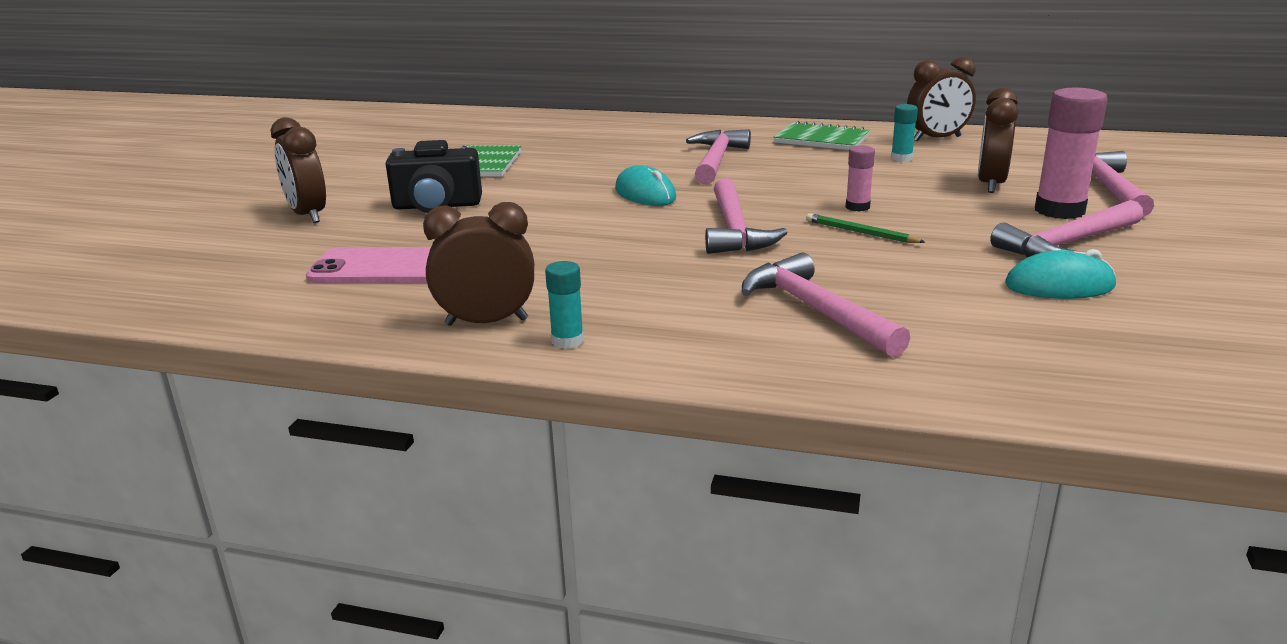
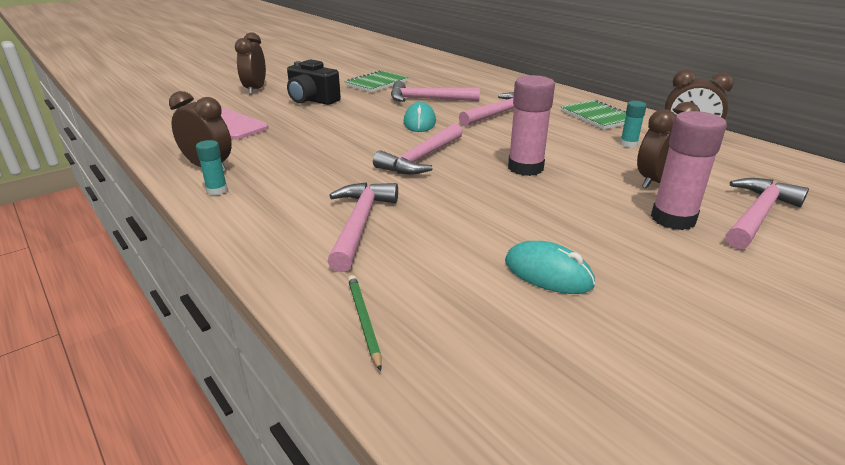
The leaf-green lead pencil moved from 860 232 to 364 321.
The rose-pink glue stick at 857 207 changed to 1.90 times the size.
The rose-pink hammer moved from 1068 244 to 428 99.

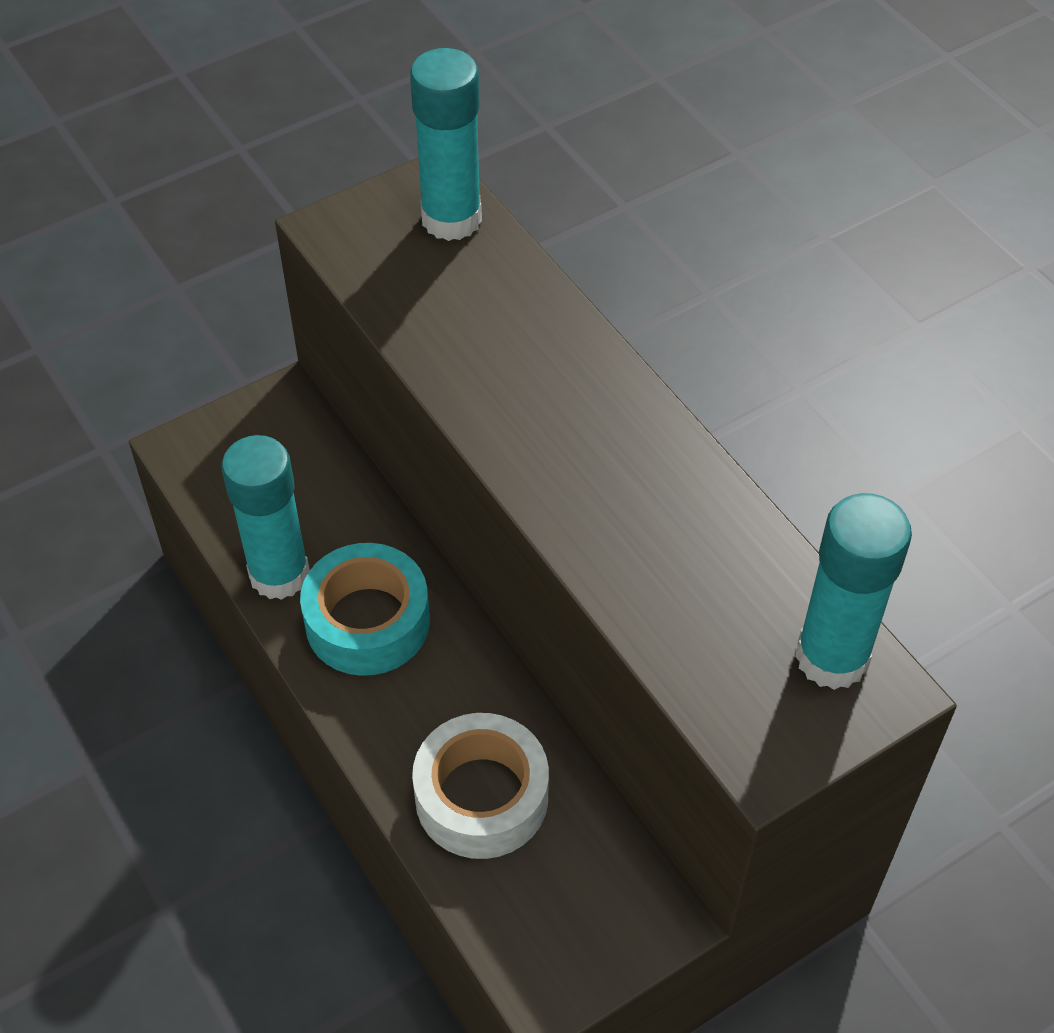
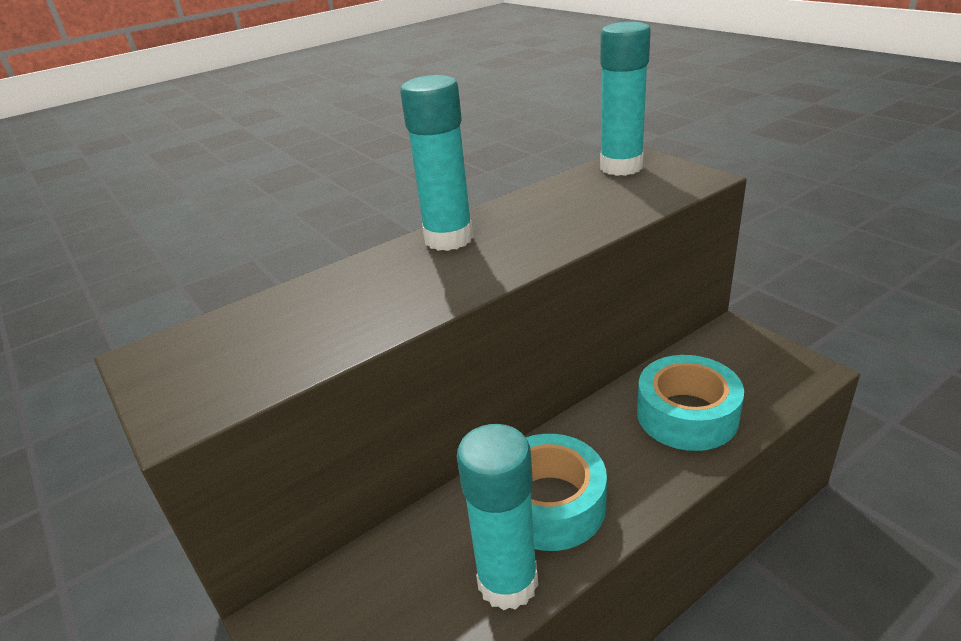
The turquoise glue stick moved from 451 219 to 448 239.
The pure white tape at 481 797 became the turquoise tape at 687 415.

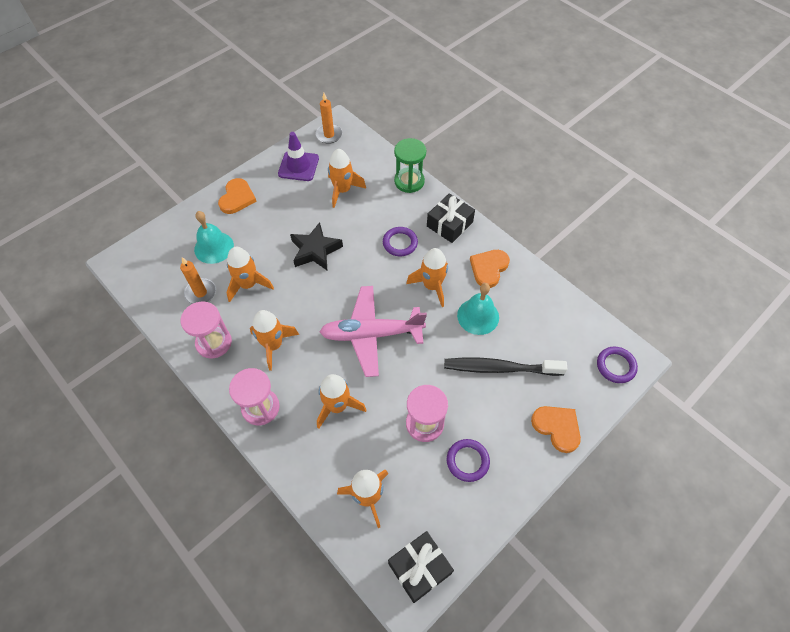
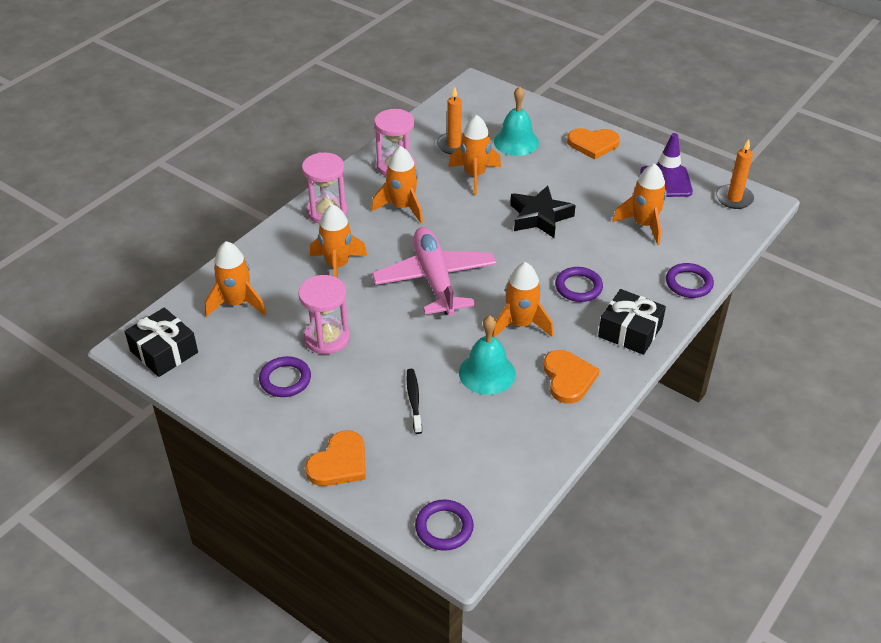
The leaf-green hourglass at 409 181 was replaced by the violet hoop at 688 283.
The jet-black tooth brush at 499 368 changed to 0.53 times the size.
The bright orange love heart at 489 268 turned 60 degrees clockwise.

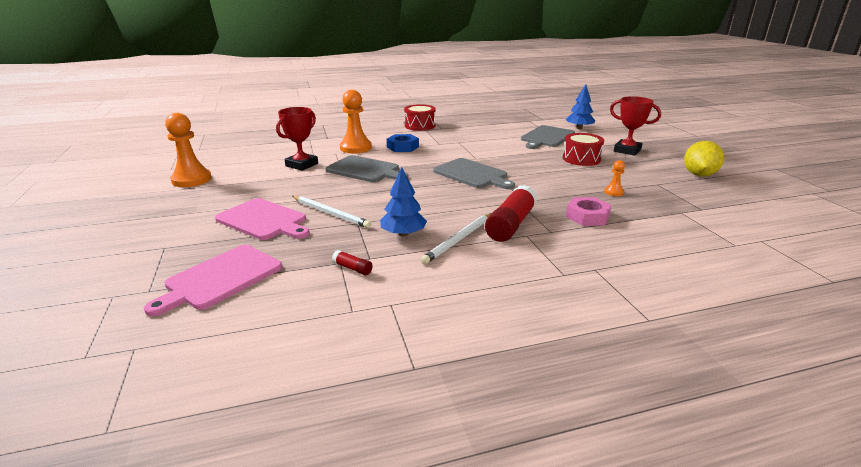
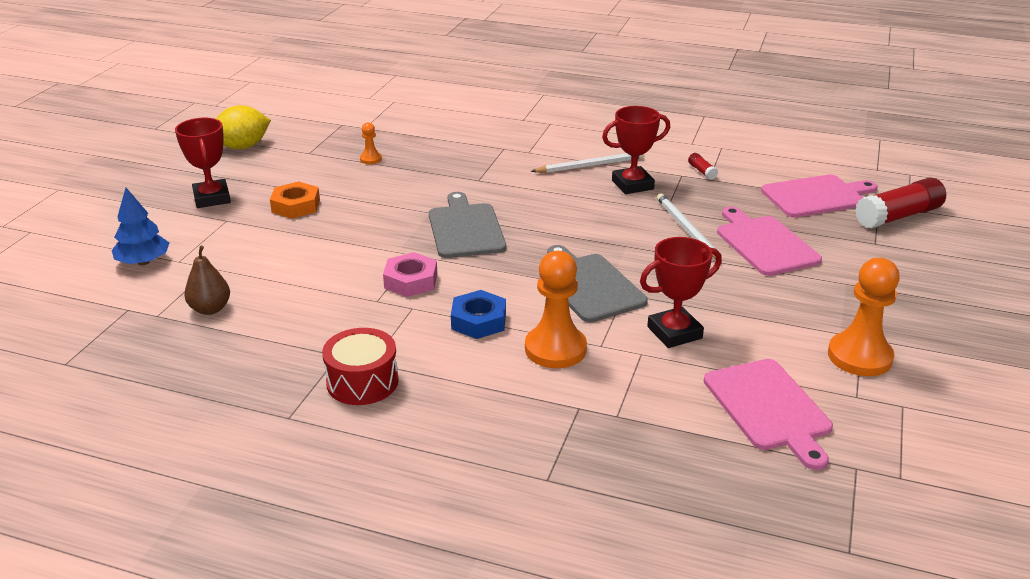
The royal blue toy tree at 403 234 was replaced by the scarlet prize cup at 632 185.
The scarlet glue stick moved from 511 224 to 898 216.
The gray chopping board at 547 137 disappeared.
The scarlet toy drum at 581 159 was replaced by the bright orange hexagon nut at 296 206.
The rose-pink hexagon nut moved from 587 216 to 411 281.
The russet toy pear at 210 309 appeared.
The rose-pink chopping board at 769 408 appeared.

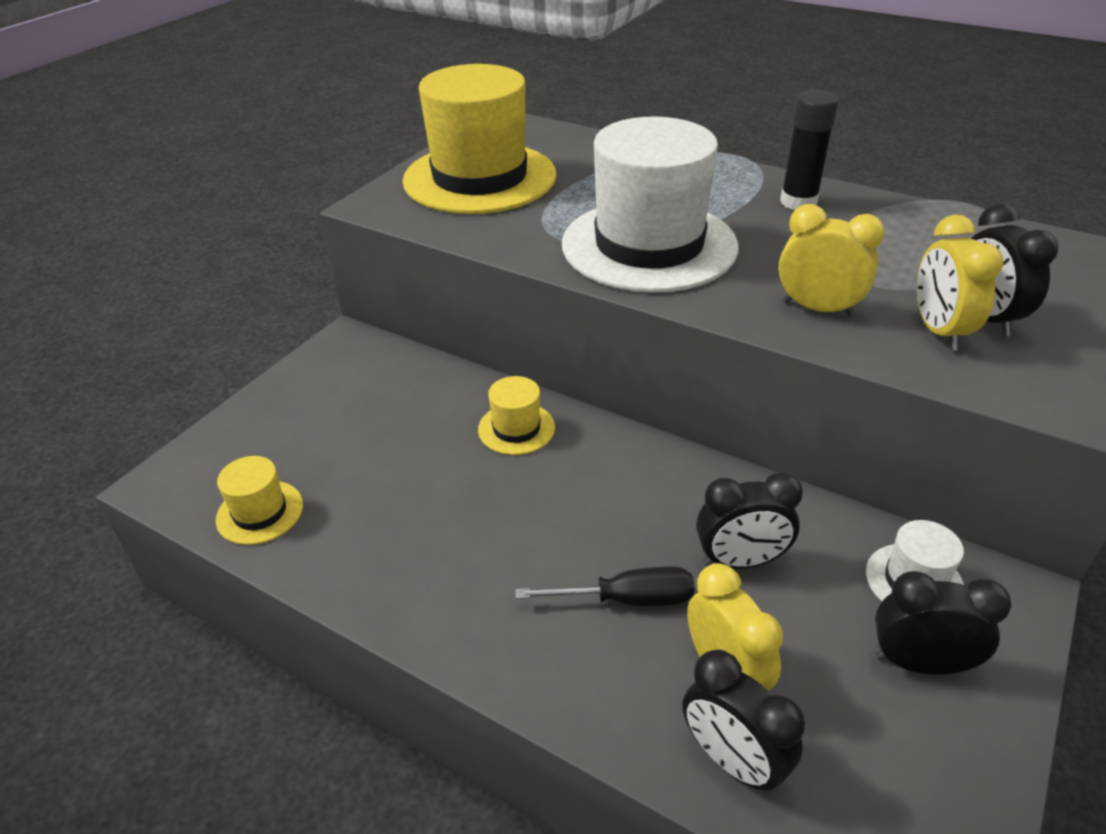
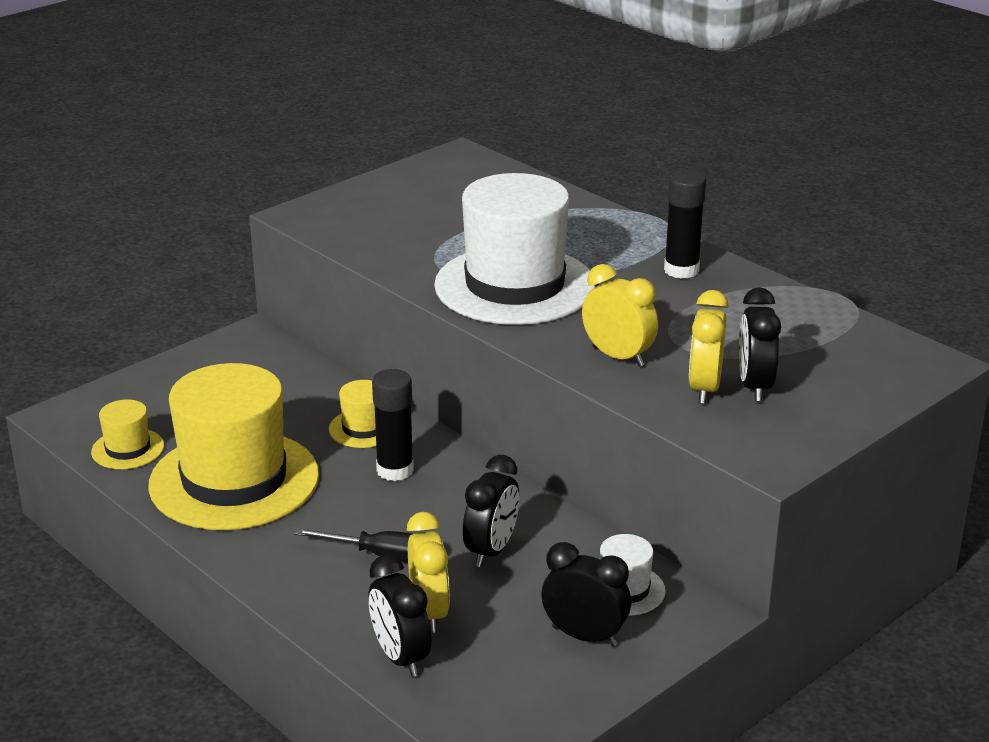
The golden top hat moved from 480 178 to 234 480.
The jet-black alarm clock at 740 561 turned 75 degrees counterclockwise.
The jet-black glue stick at 395 470 appeared.

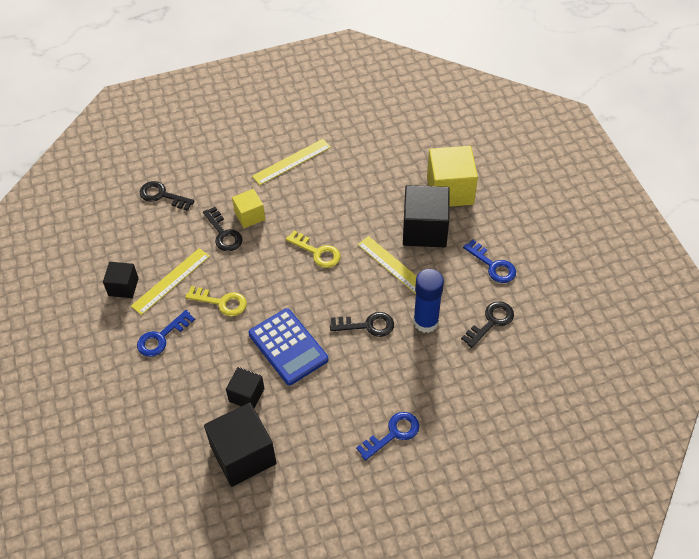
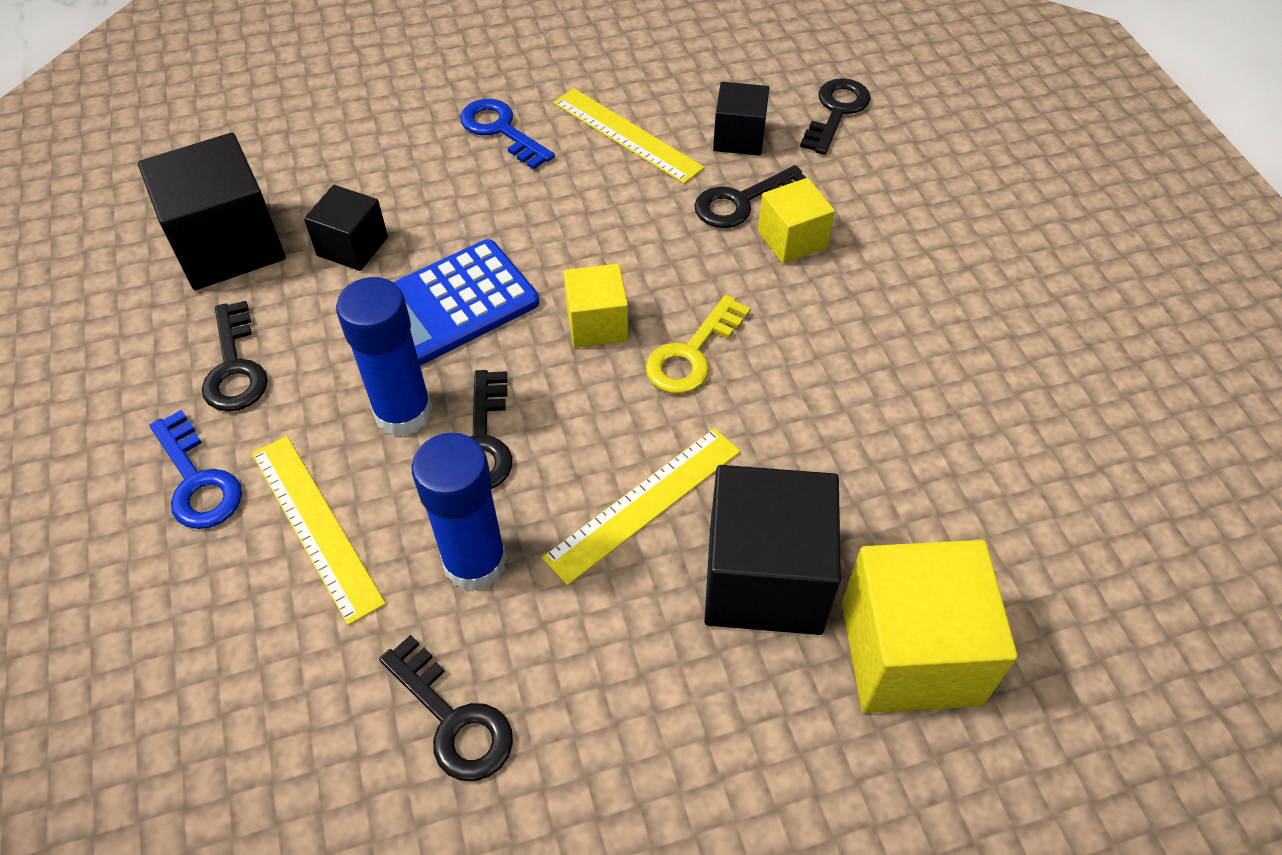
The jet-black cube moved from 123 287 to 739 138.
The golden latchkey at 221 302 disappeared.
The golden straightedge moved from 291 161 to 316 525.
The royal blue latchkey at 493 265 disappeared.
The jet-black latchkey at 234 367 appeared.
The royal blue glue stick at 403 412 appeared.
The golden cube at 597 324 appeared.

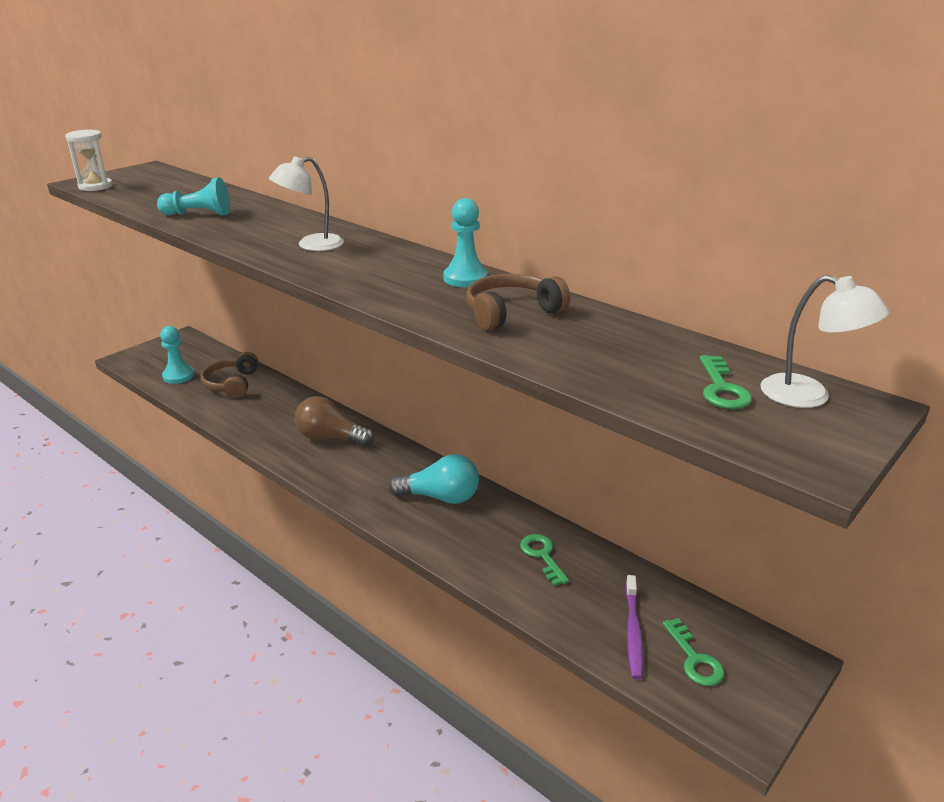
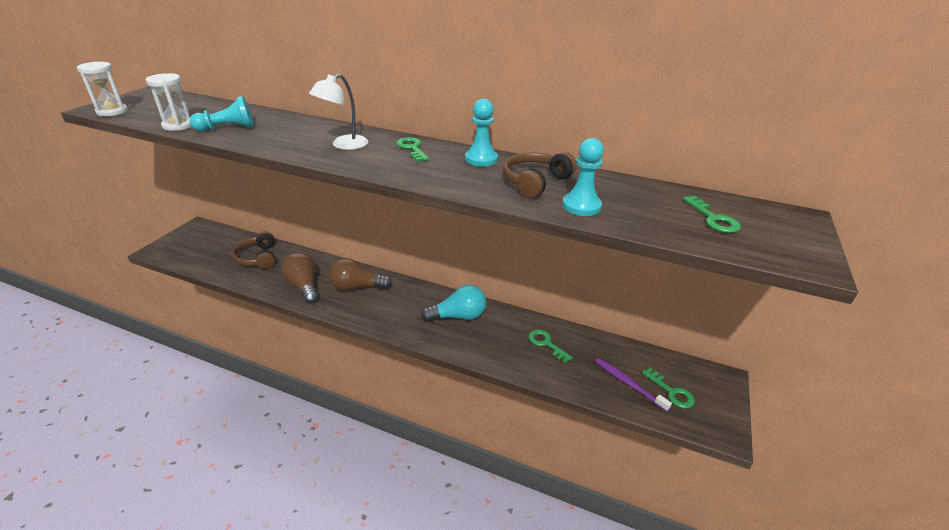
The turquoise pawn moved from 178 376 to 581 206.
The violet tooth brush at 633 632 turned 150 degrees clockwise.
The pure white lamp at 809 396 disappeared.
The pure white hourglass at 178 126 appeared.
The russet lightbulb at 303 286 appeared.
The leaf-green latchkey at 412 148 appeared.

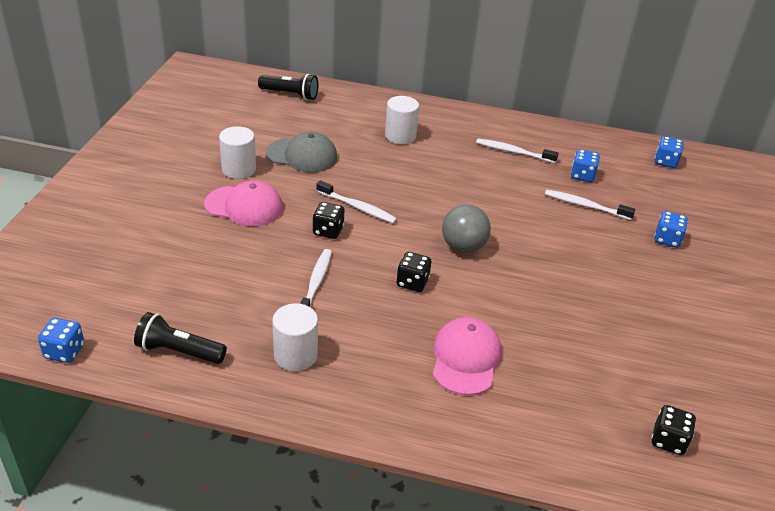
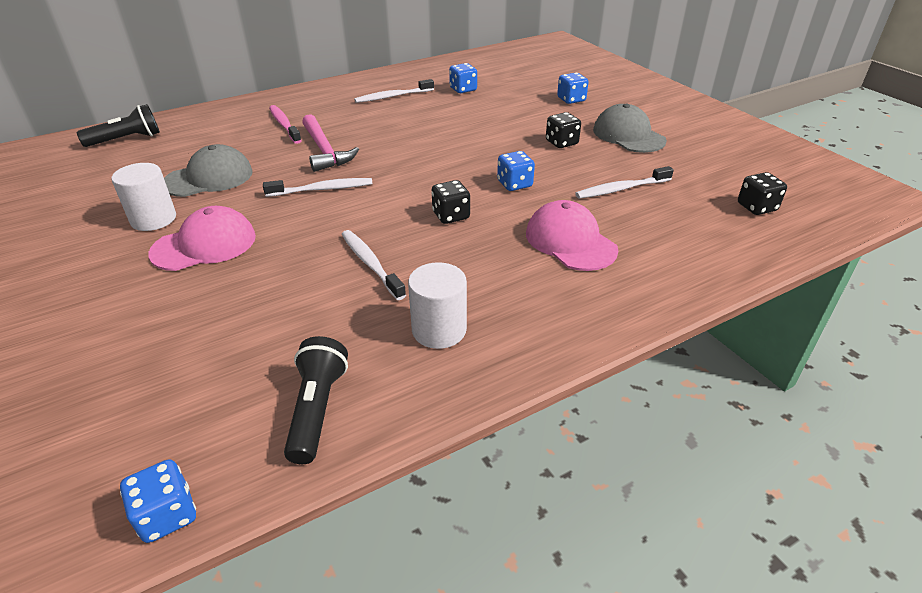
The jet-black torch at 179 351 turned 120 degrees clockwise.
The jet-black dice moved from 328 231 to 561 143.
The pure white cylinder at 400 136 was replaced by the rose-pink tooth brush at 284 125.
The gray sphere at 463 247 disappeared.
The pure white tooth brush moved from 585 206 to 621 189.
The royal blue dice moved from 665 162 to 514 184.
The rose-pink hammer at 325 150 appeared.
The gray cap at 628 135 appeared.

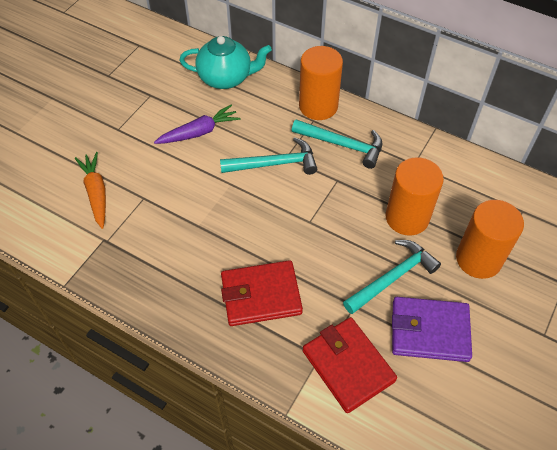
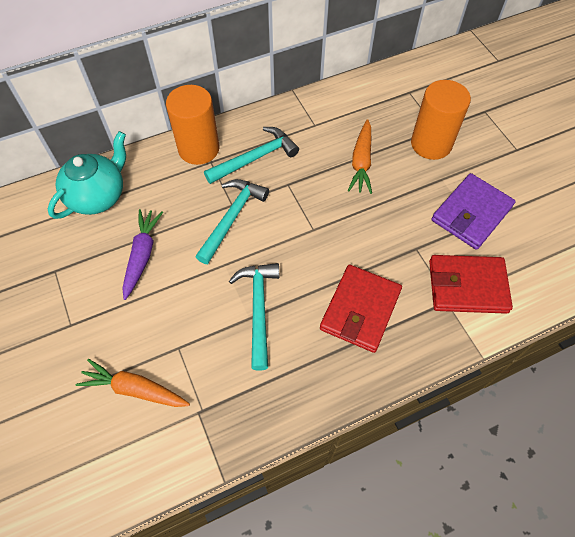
The turquoise hammer moved from 393 277 to 258 309.
The bright orange cylinder at 407 217 was replaced by the bright orange toy carrot at 361 162.

